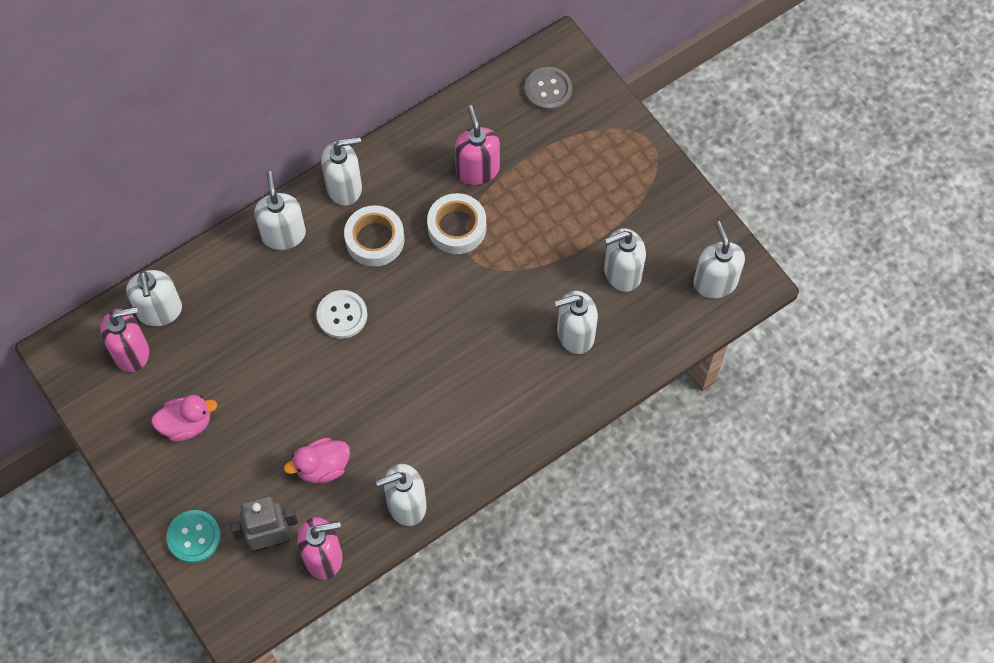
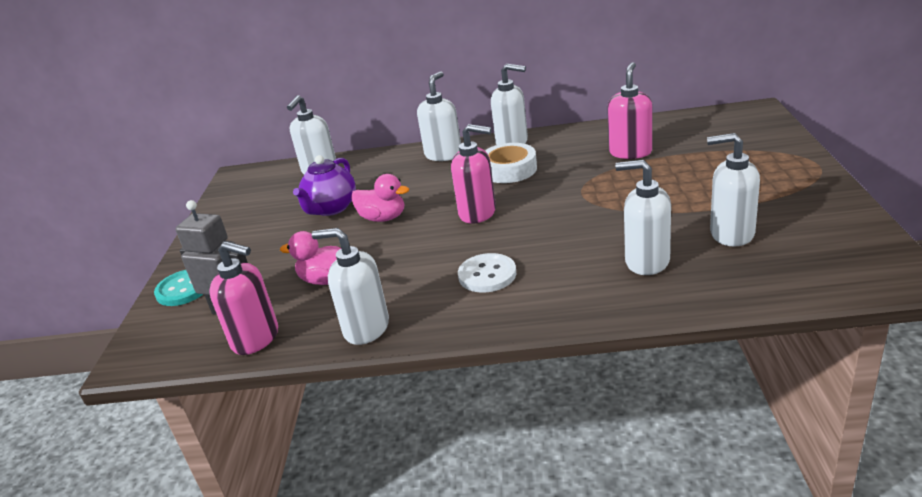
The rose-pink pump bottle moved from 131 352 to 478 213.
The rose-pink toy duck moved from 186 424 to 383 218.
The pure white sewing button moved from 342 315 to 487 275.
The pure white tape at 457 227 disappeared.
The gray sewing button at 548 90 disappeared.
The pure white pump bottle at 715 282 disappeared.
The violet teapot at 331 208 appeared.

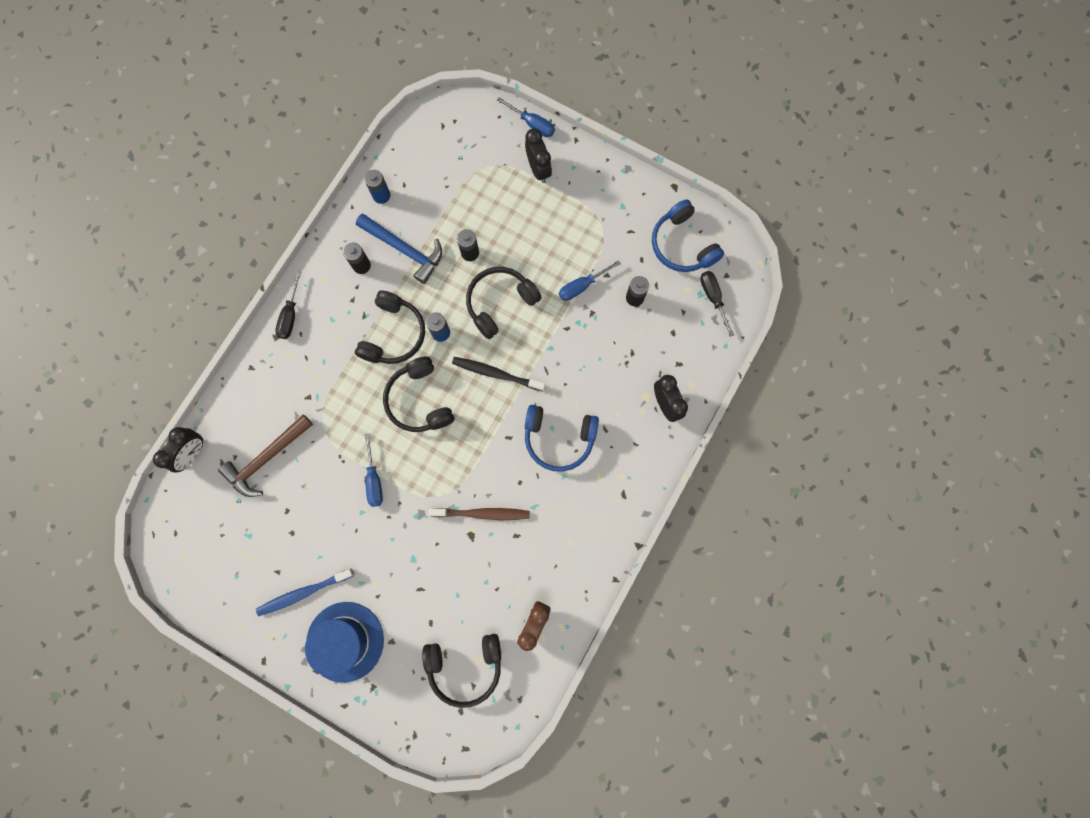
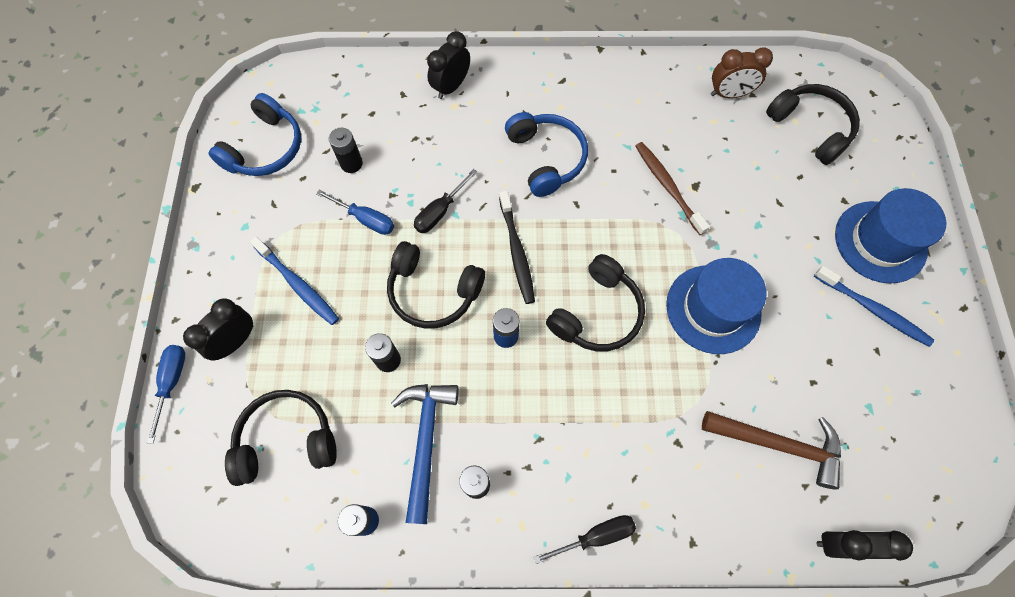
The jet-black headphones moved from 394 334 to 286 440.
The royal blue hand screwdriver at 374 480 was replaced by the royal blue top hat at 713 309.
The jet-black hand screwdriver moved from 713 298 to 439 212.
The royal blue tooth brush at 298 285 appeared.

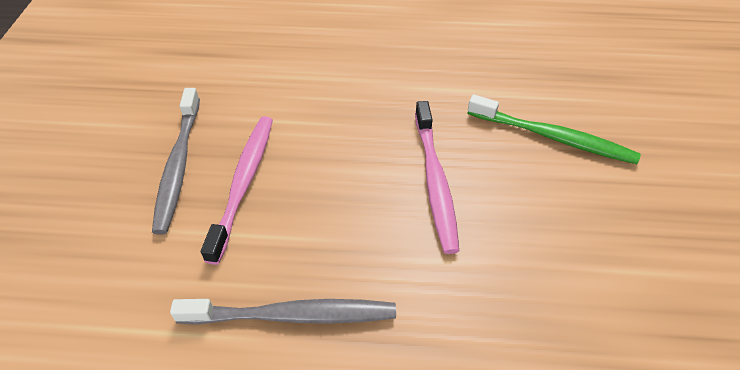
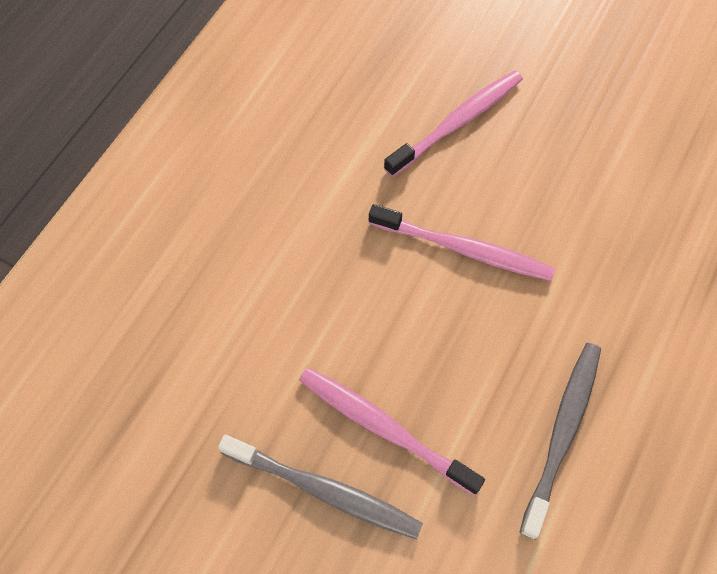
The leaf-green tooth brush at 553 137 became the rose-pink tooth brush at 457 122.

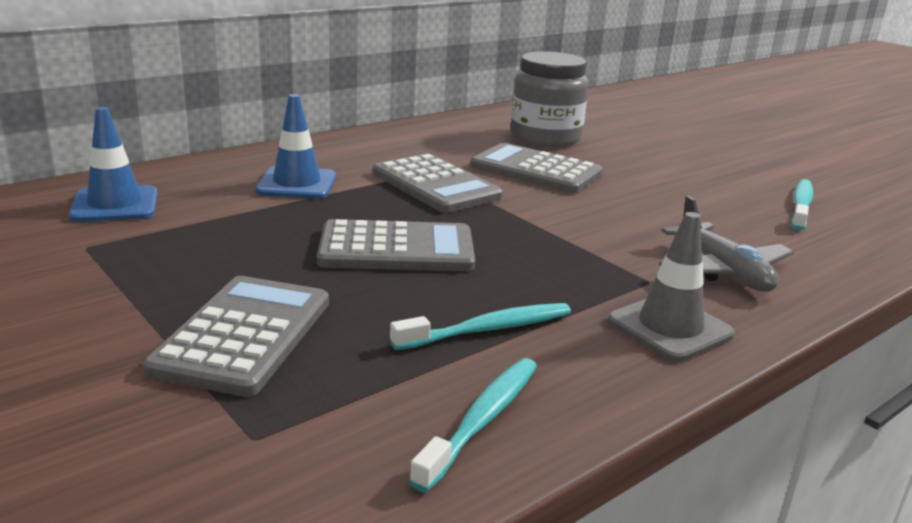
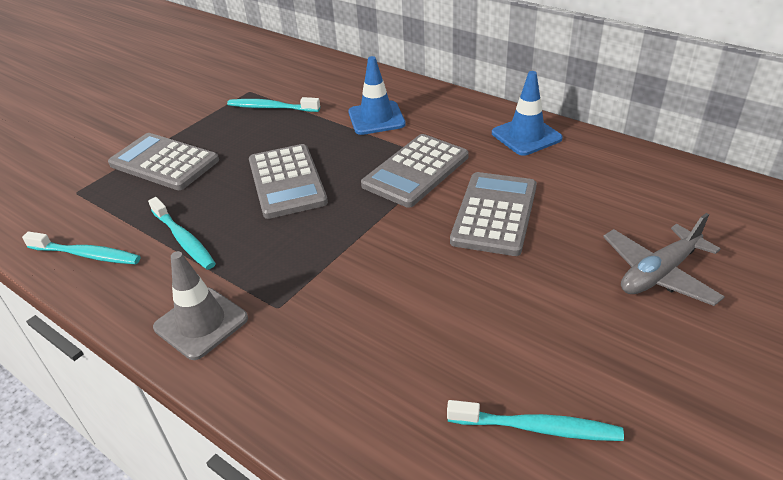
The royal blue traffic cone moved from 115 205 to 526 136.
The gray calculator at 244 335 turned 150 degrees counterclockwise.
The gray preserve jar at 545 138 disappeared.
The gray aeroplane moved from 722 271 to 659 273.
The turquoise tooth brush at 271 108 appeared.

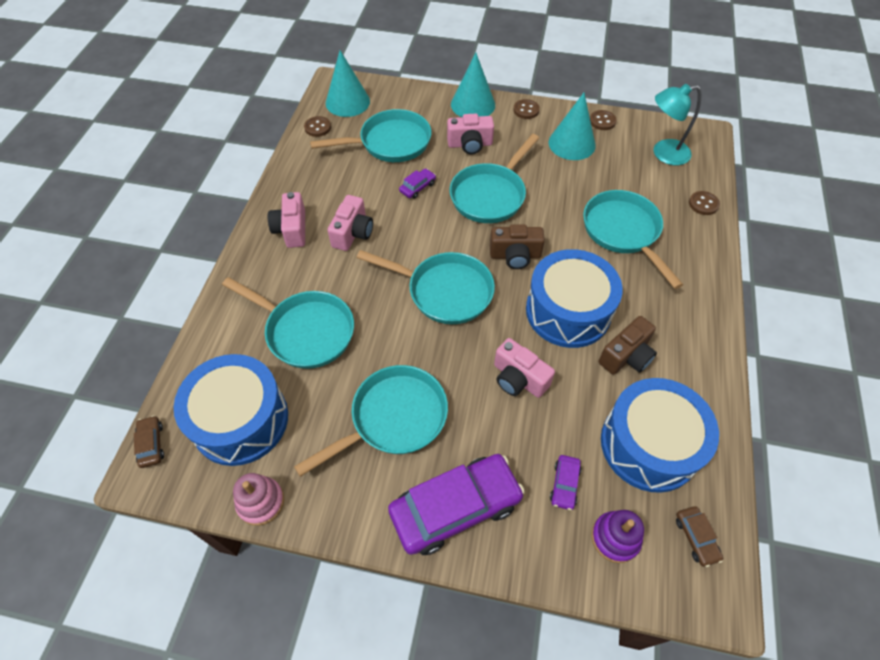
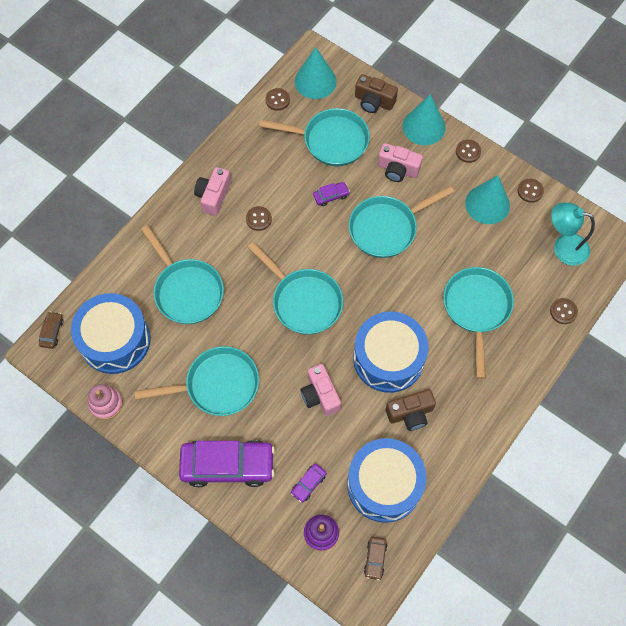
The rose-pink photo camera at 353 233 was replaced by the russet sewing button at 258 219.
The russet photo camera moved from 515 255 to 374 101.

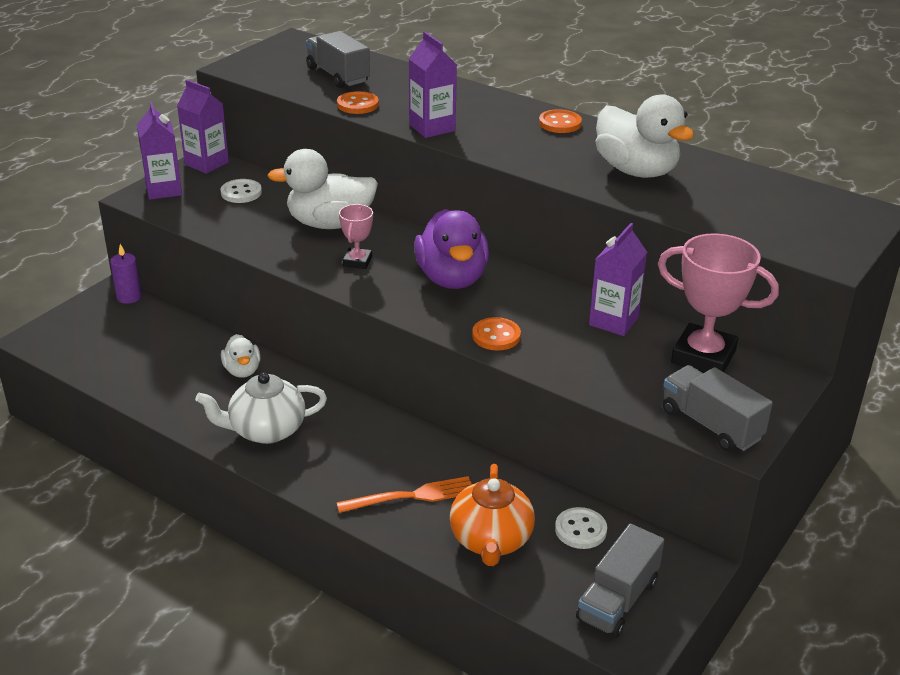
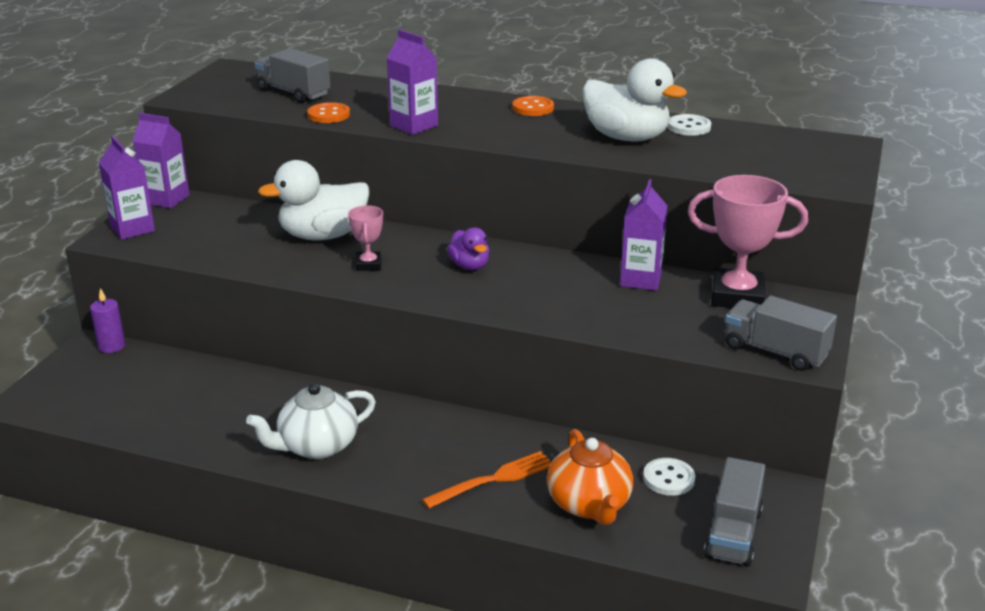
The pure white sewing button moved from 241 193 to 689 127.
The pure white toy duck at 242 370 disappeared.
The violet toy duck at 452 278 changed to 0.54 times the size.
The bright orange sewing button at 496 336 disappeared.

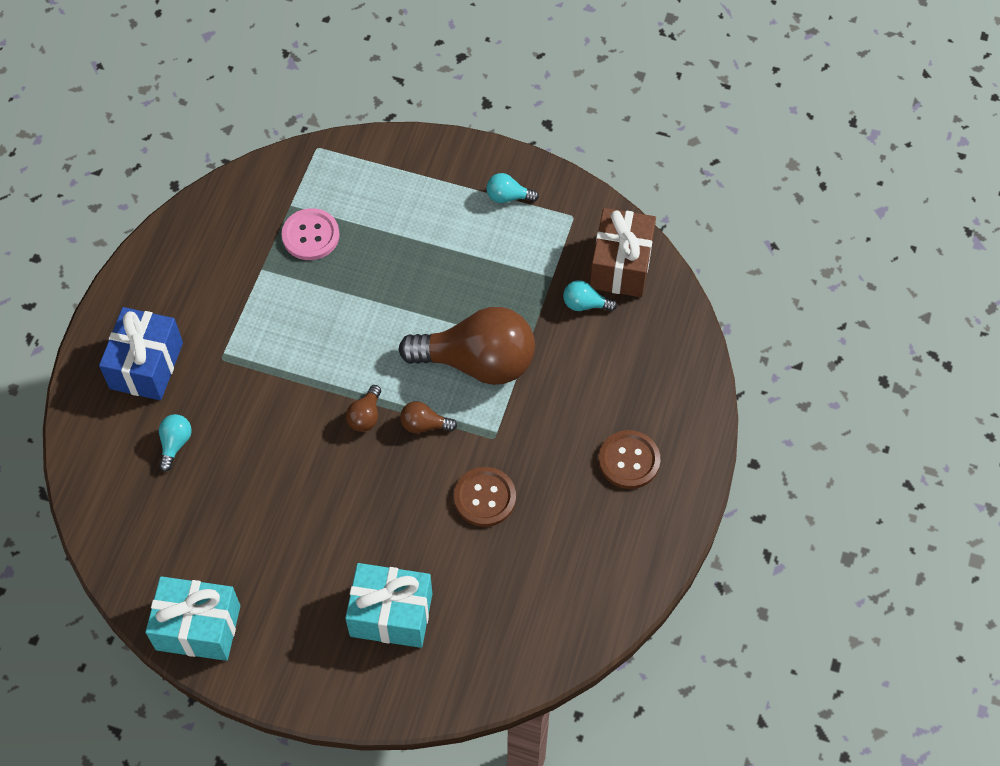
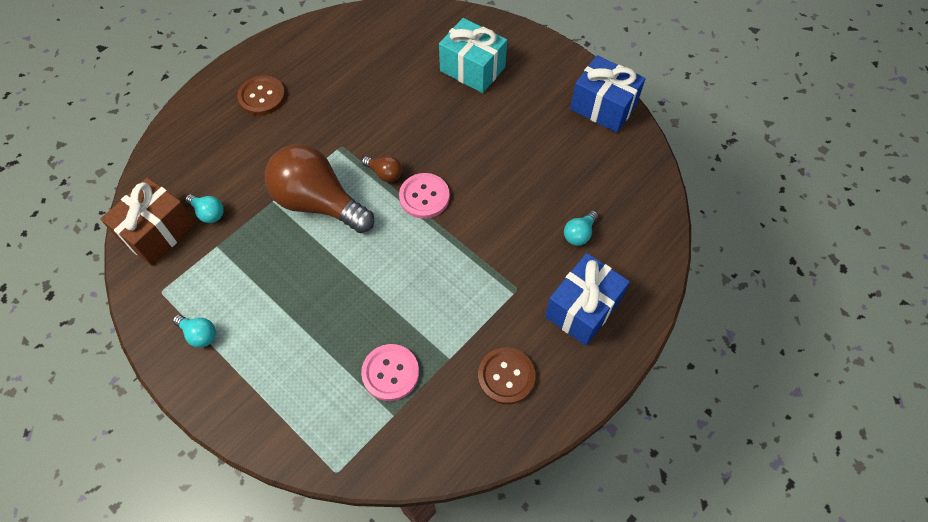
The turquoise gift at 198 627 became the royal blue gift at 603 107.
The russet lightbulb at 365 416 was replaced by the rose-pink sewing button at 424 197.
The russet sewing button moved from 485 498 to 506 376.

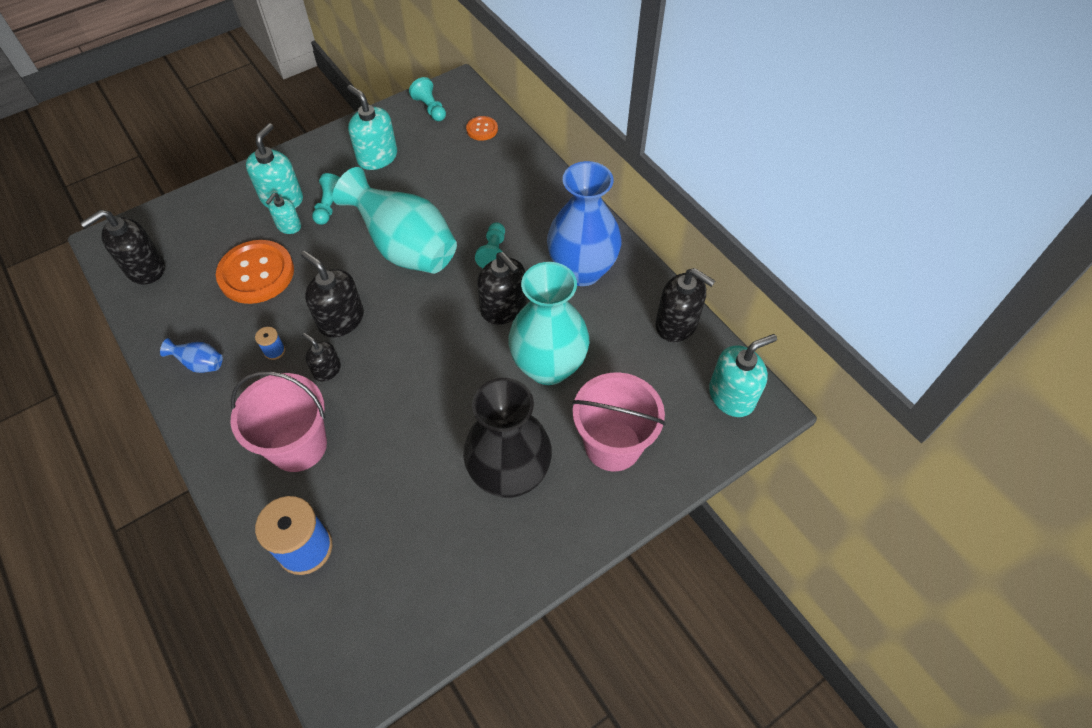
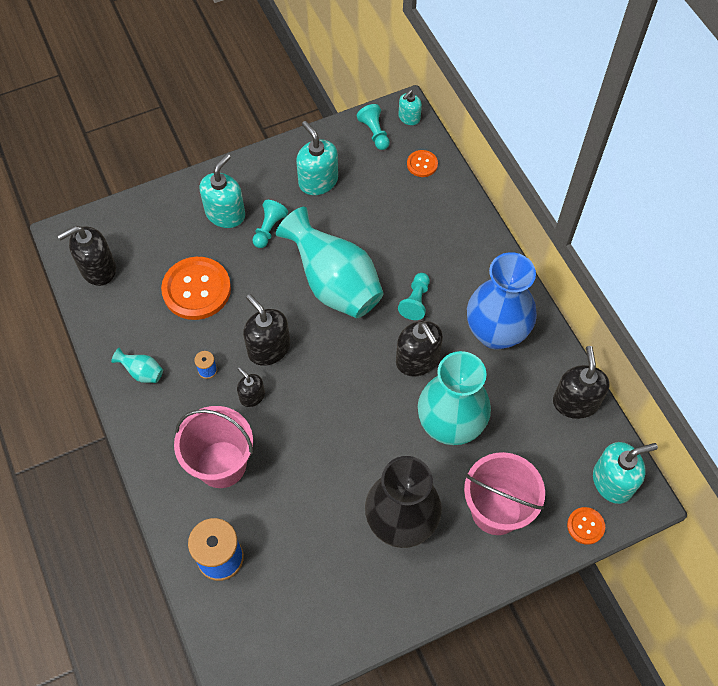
The royal blue vase at 200 364 became the turquoise vase at 142 372.
The turquoise pump bottle moved from 289 226 to 409 118.
The jet-black pump bottle at 676 324 turned 135 degrees counterclockwise.
The bright orange sewing button at 585 526 appeared.

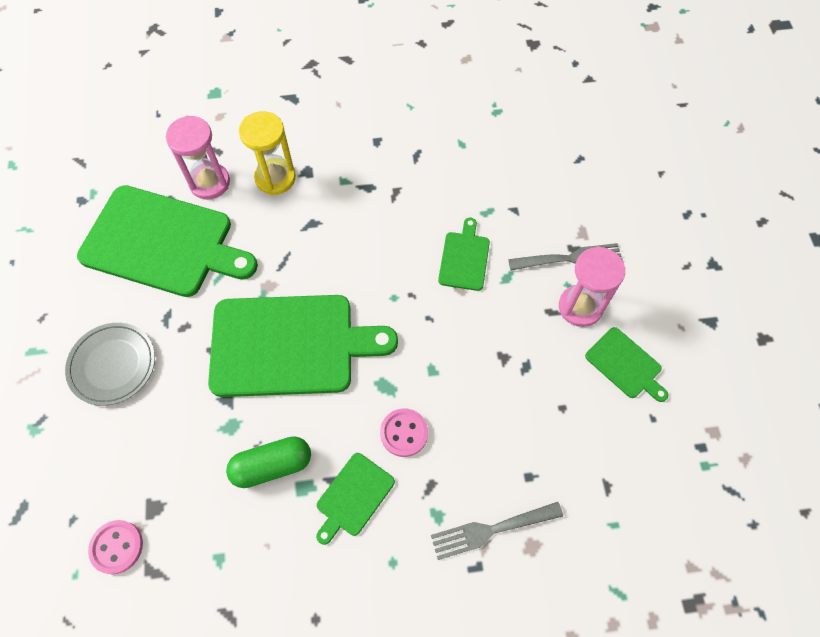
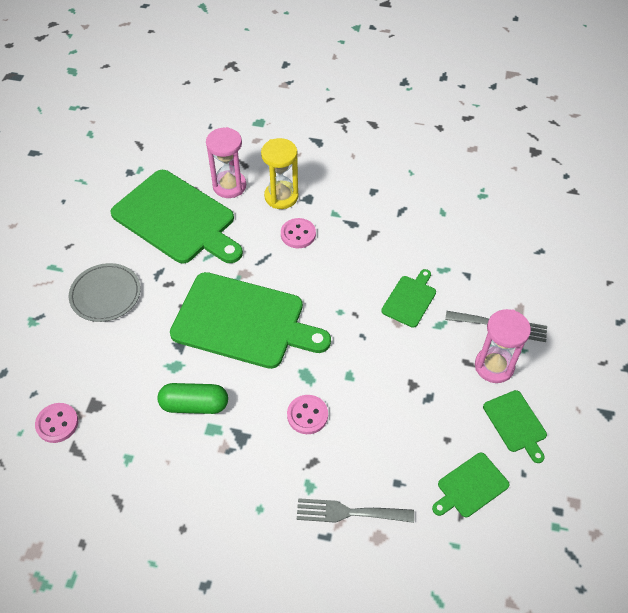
The leaf-green chopping board moved from 353 497 to 470 486.
The rose-pink sewing button at 298 234 appeared.

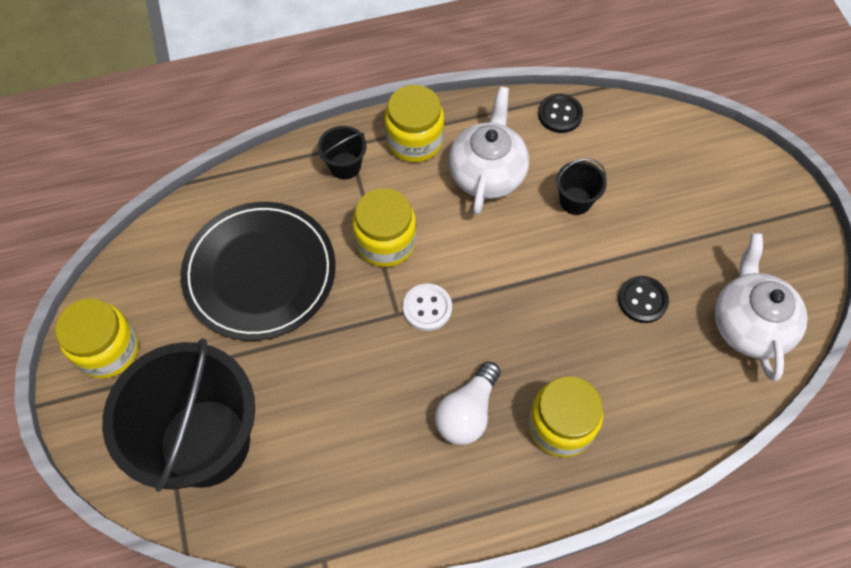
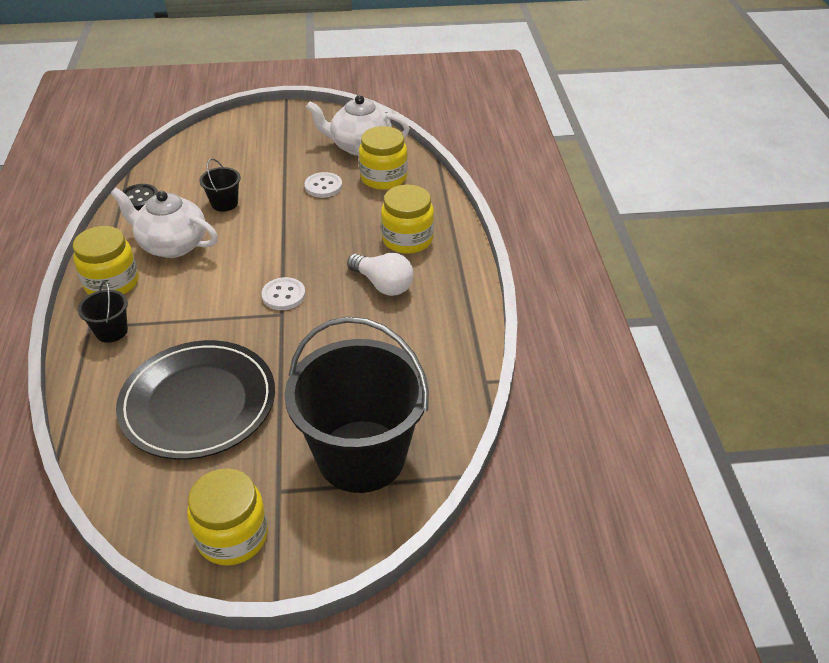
The golden preserve jar moved from 385 242 to 383 178.
The jet-black sewing button at 642 300 became the pure white sewing button at 323 186.

